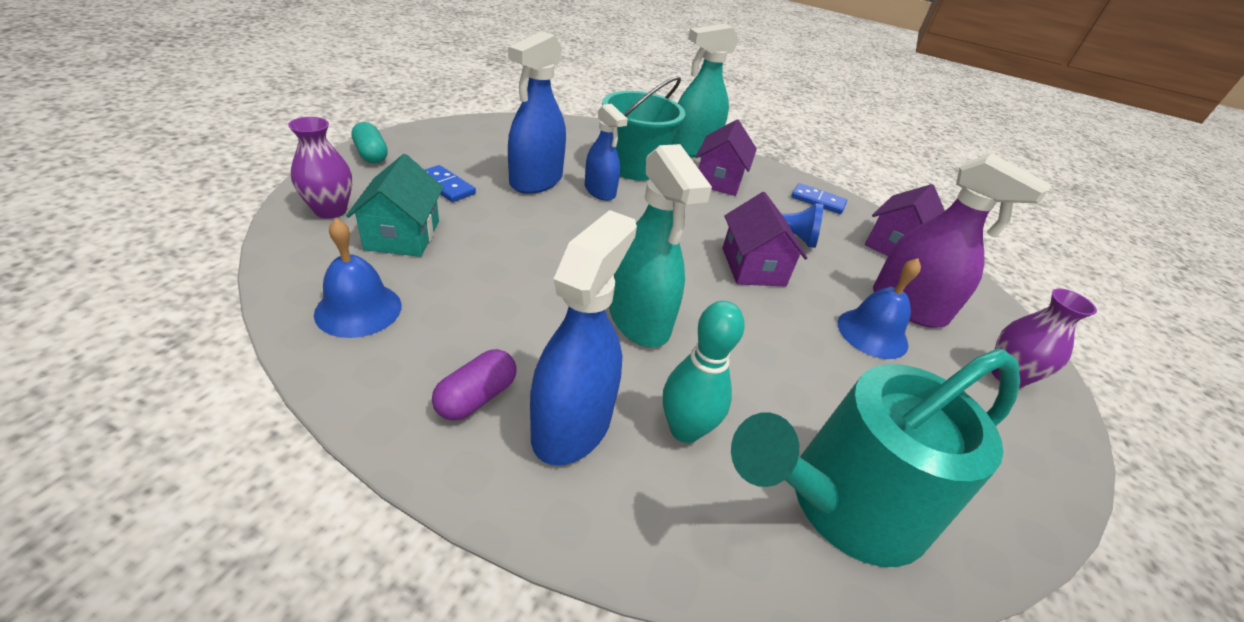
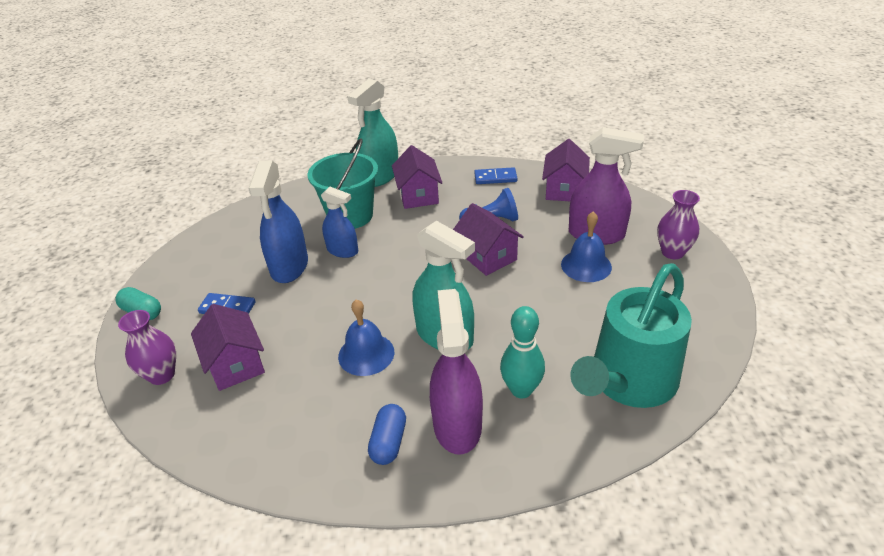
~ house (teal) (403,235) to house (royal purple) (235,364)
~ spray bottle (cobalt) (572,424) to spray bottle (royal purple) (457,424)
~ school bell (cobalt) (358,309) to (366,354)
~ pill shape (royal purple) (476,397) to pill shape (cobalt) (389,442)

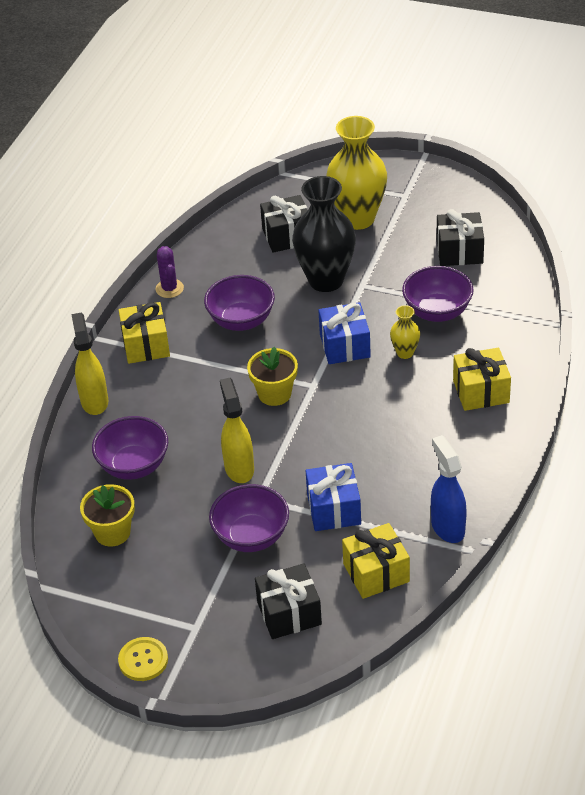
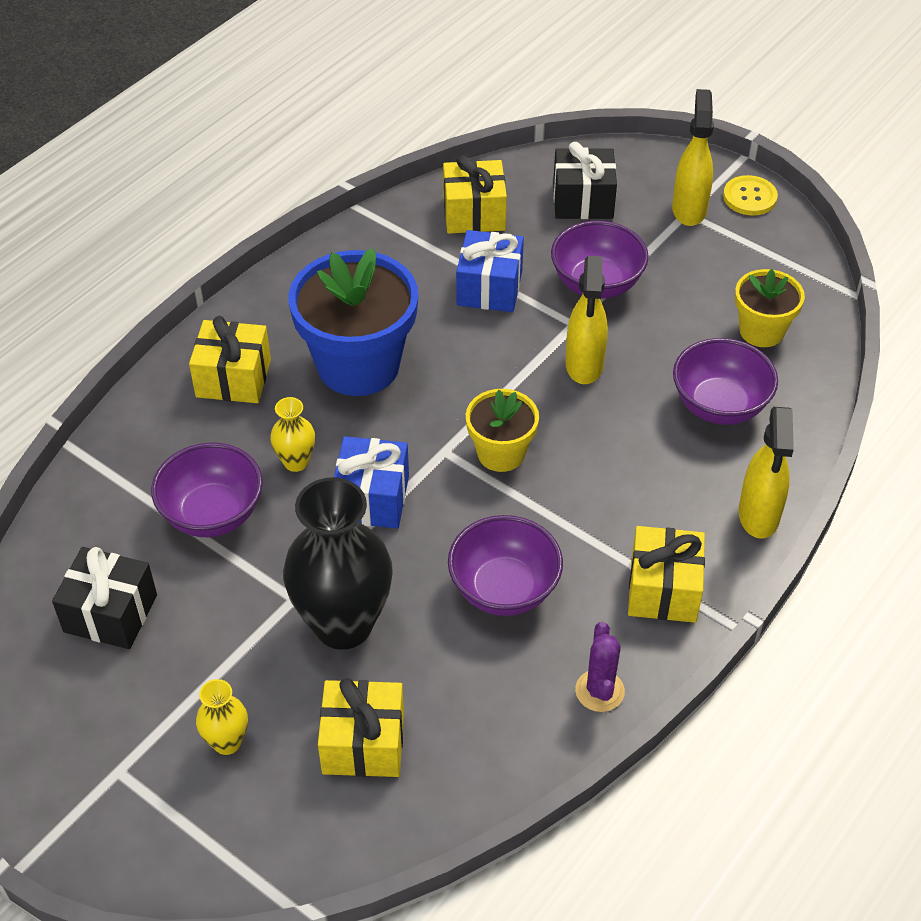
~ tall vase (yellow) (358,219) = (227,742) x0.46
~ gift (jet-black) (287,236) to gift (yellow) (363,743)
- spray bottle (cobalt) (447,527)
+ spray bottle (yellow) (689,209)
+ plant pot (cobalt) (358,365)

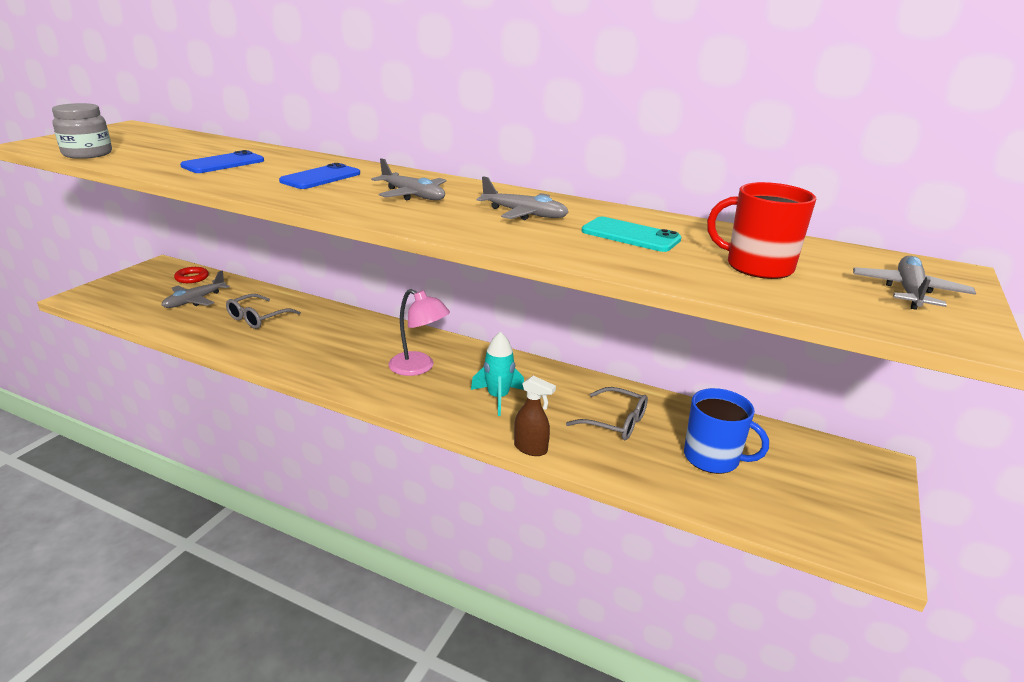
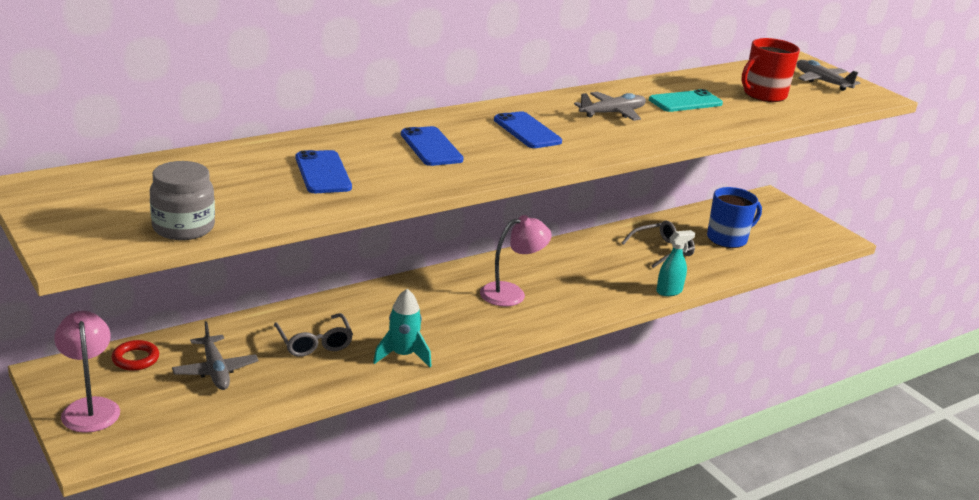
~ plane (grey) (412,195) to smartphone (cobalt) (527,131)
~ rocket (teal) (498,397) to (402,355)
~ spray bottle (brown) (531,448) to spray bottle (teal) (669,291)
+ lamp (rosy) (90,407)

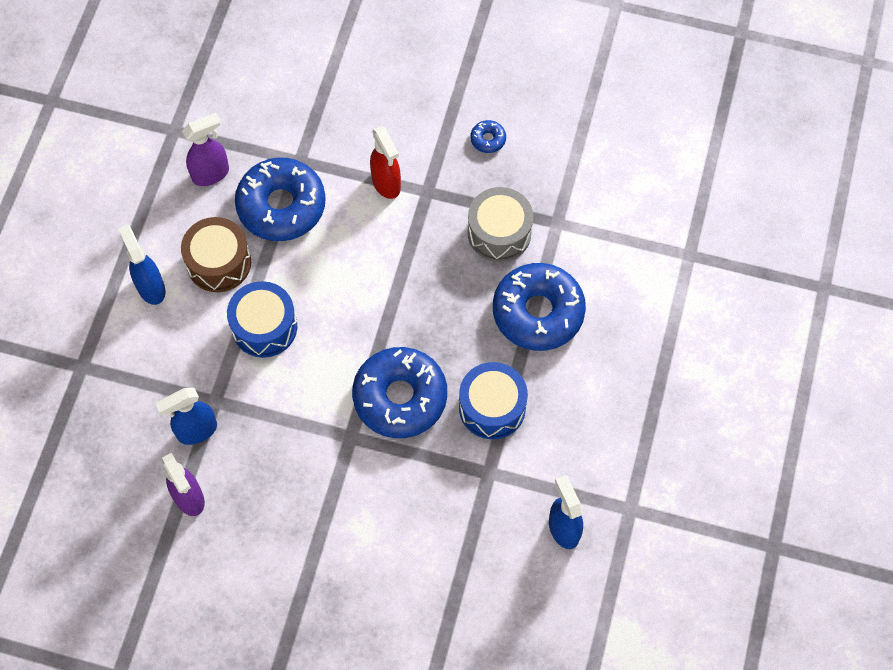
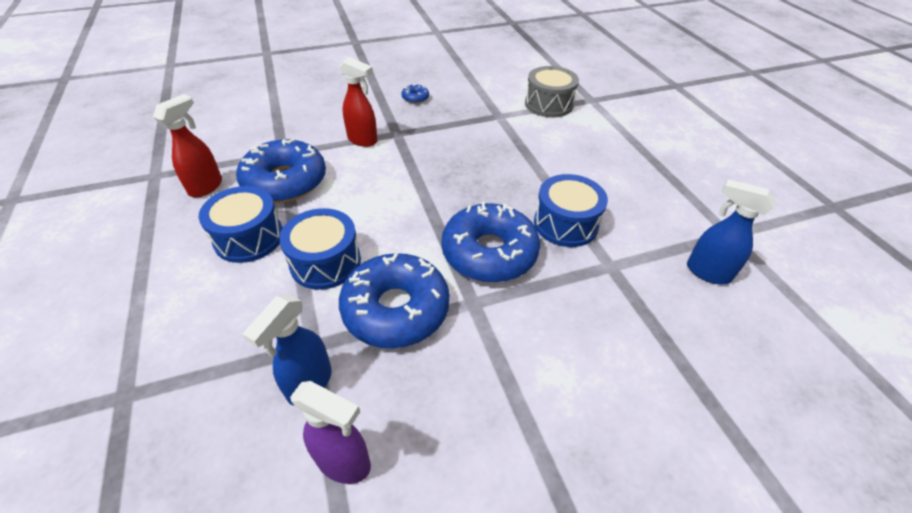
~ spray bottle (royal purple) (211,174) to spray bottle (crimson) (206,187)
~ toy drum (grey) (499,233) to (548,104)
~ toy drum (brown) (219,263) to toy drum (cobalt) (249,238)
- spray bottle (cobalt) (151,287)
~ glazed donut (cobalt) (538,312) to (396,309)

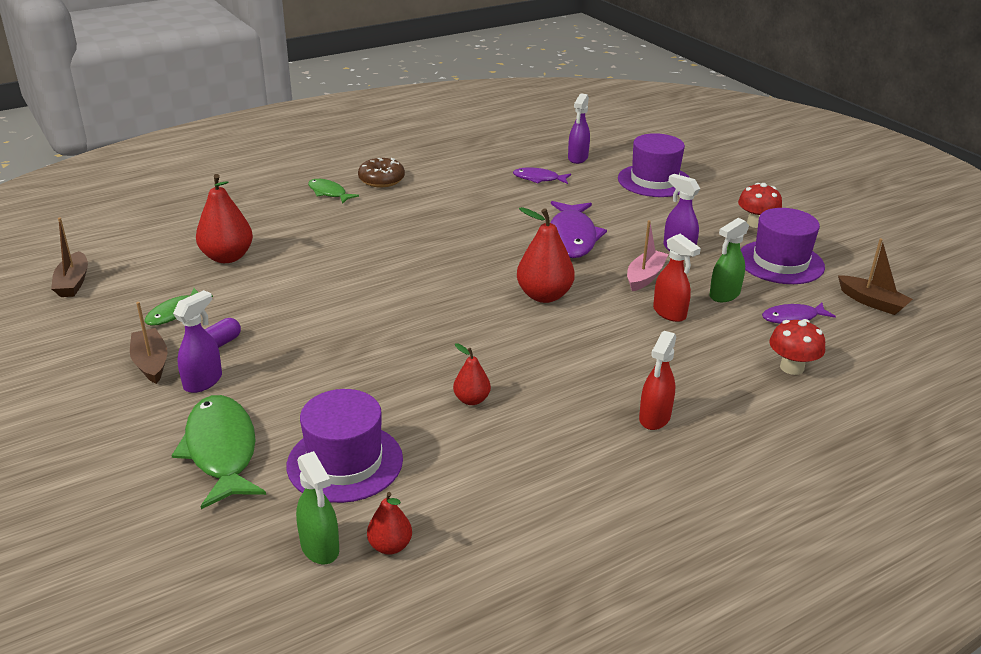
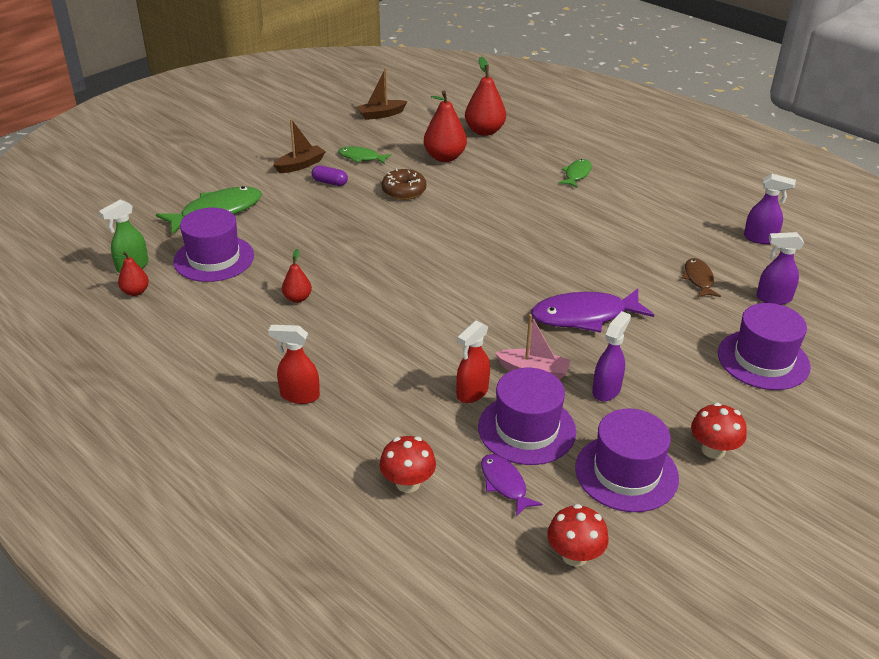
~ glazed donut (brown) (381,180) to (404,191)
~ toy fish (royal purple) (538,179) to toy fish (brown) (698,279)
~ toy pear (crimson) (544,296) to (484,131)
~ spray bottle (emerald) (724,295) to tall hat (royal purple) (526,429)
~ sailboat (brown) (872,302) to mushroom (crimson) (574,555)
~ spray bottle (royal purple) (203,381) to (760,238)

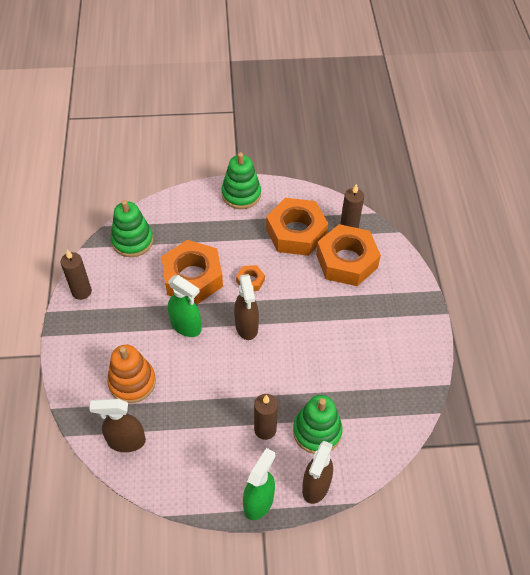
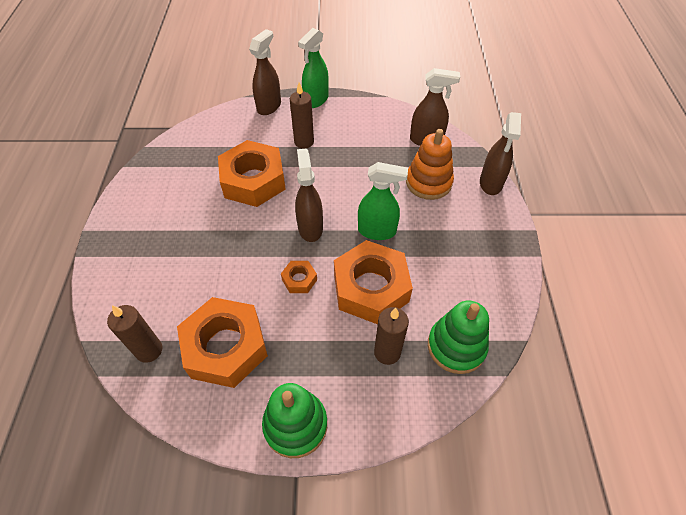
~ hex nut (orange) (346,261) to (253,180)
~ candle (brown) (81,291) to (387,352)
~ spray bottle (emerald) (186,326) = (377,231) 150 degrees clockwise
- stacking rings (emerald) (317,431)
+ spray bottle (brown) (490,183)

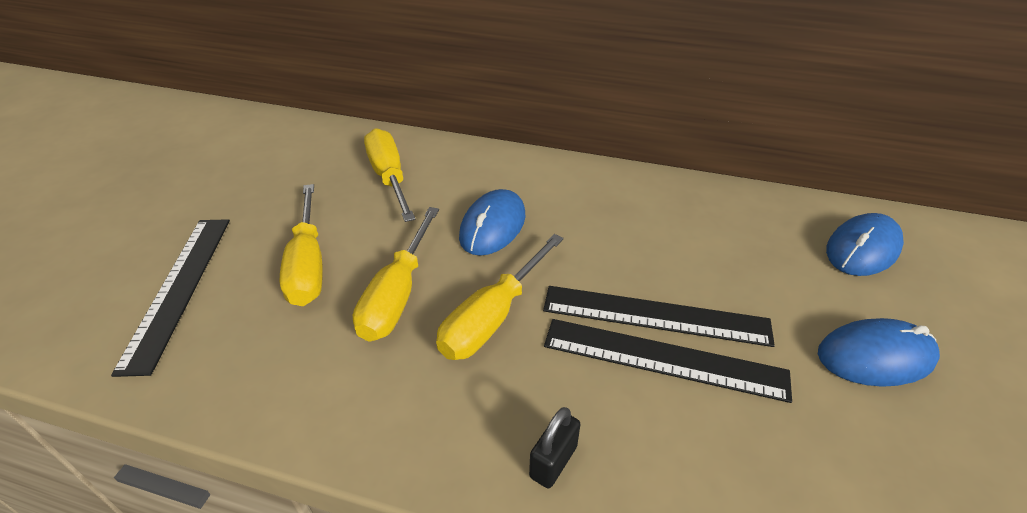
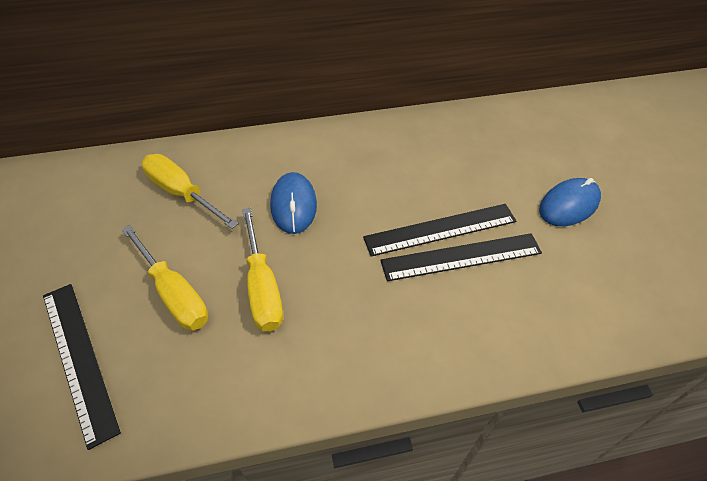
- PC mouse (cobalt) (862,249)
- screwdriver (yellow) (492,317)
- small lock (jet-black) (553,461)

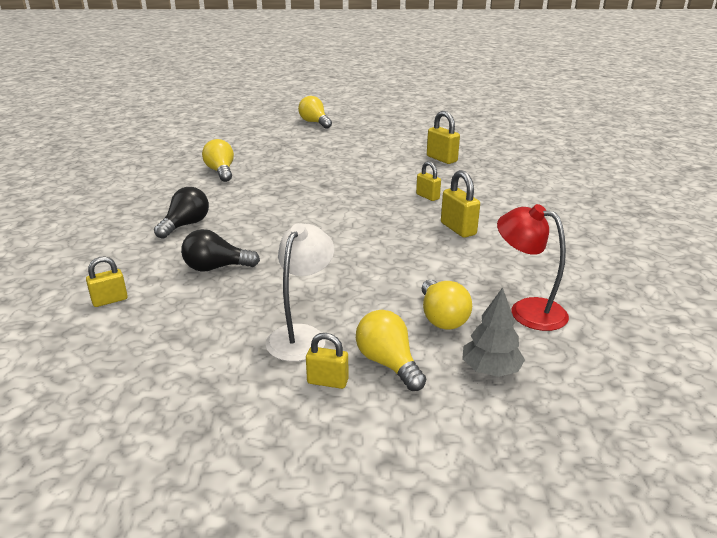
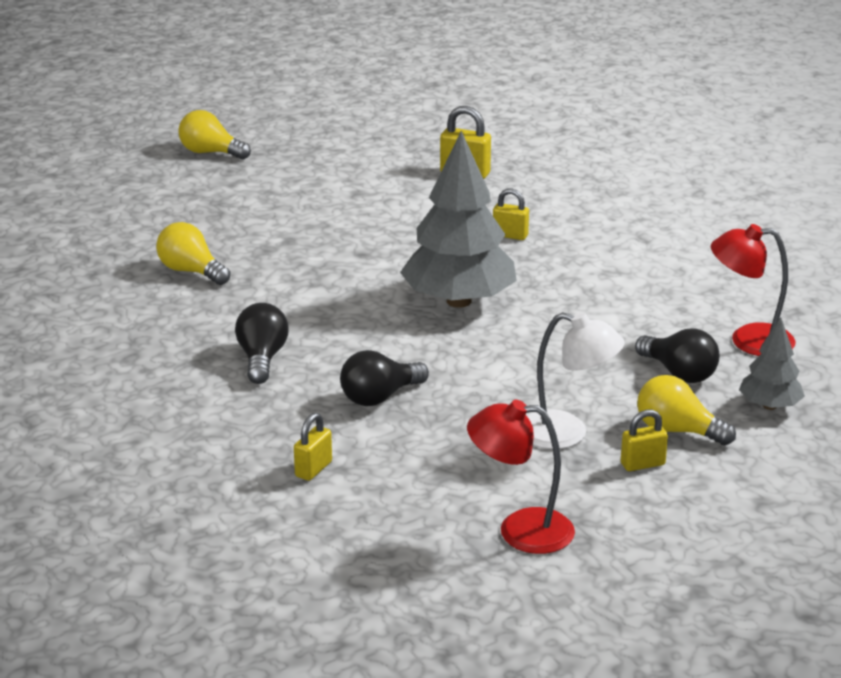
- small lock (yellow) (458,229)
~ lamp (pure white) (301,335) = (567,434) 120 degrees clockwise
~ light bulb (yellow) (442,318) to light bulb (jet-black) (679,373)
+ toy tree (grey) (458,301)
+ lamp (crimson) (520,530)

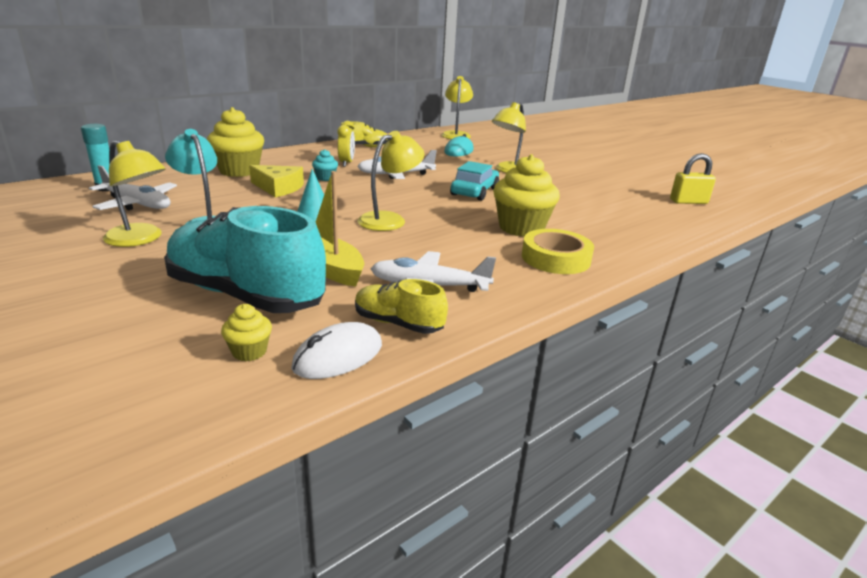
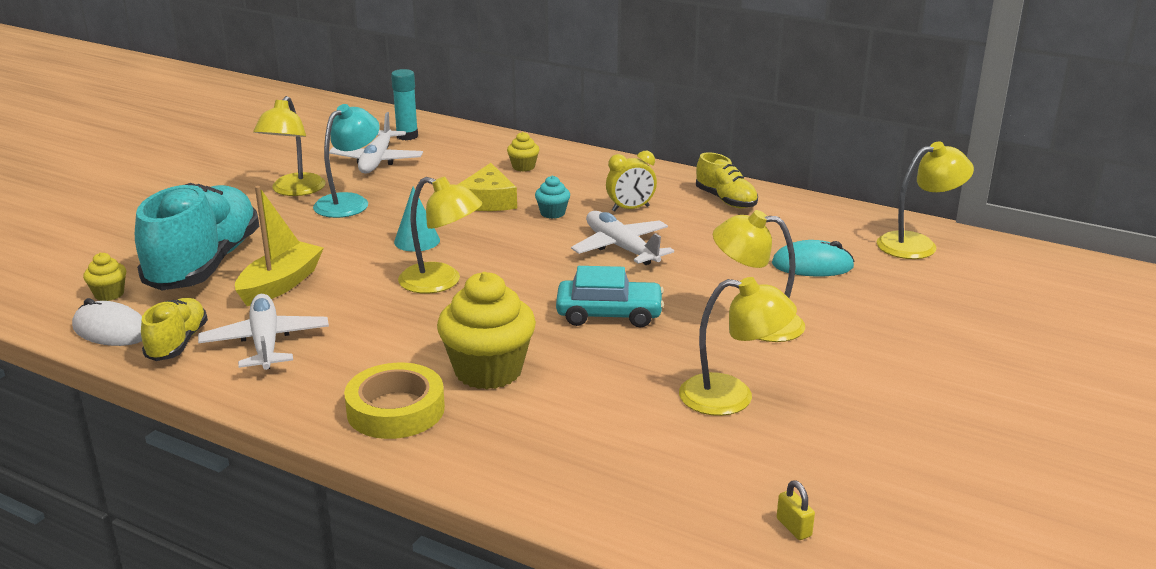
~ cupcake (yellow) (239,171) = (523,167) x0.47
~ small lock (yellow) (688,202) = (793,527) x0.53
+ lamp (yellow) (732,397)

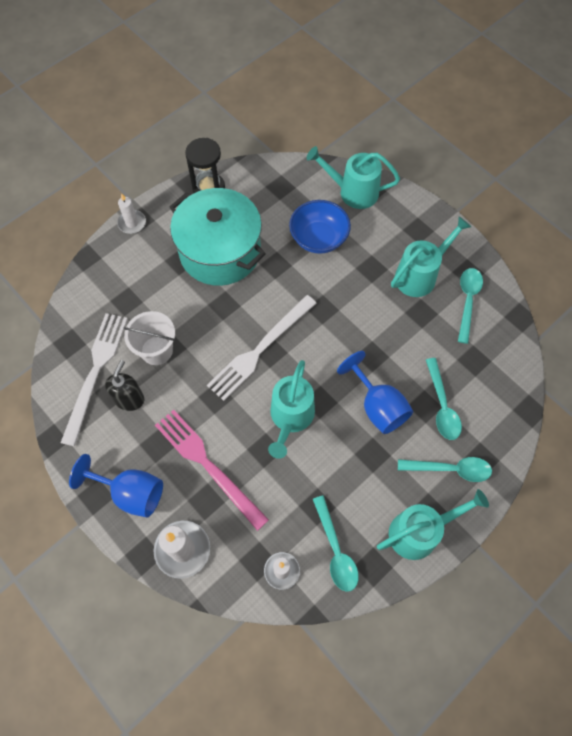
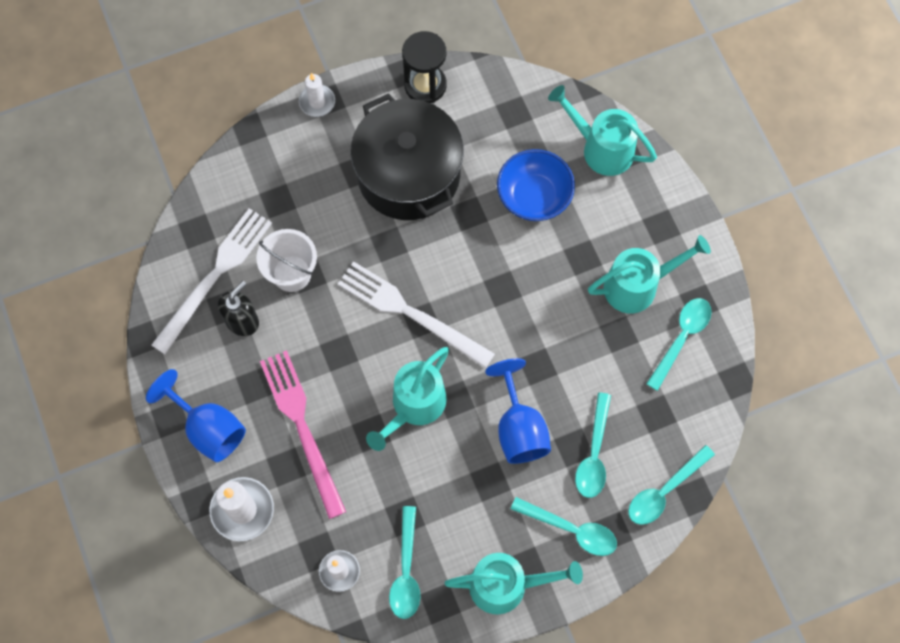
~ stockpot (teal) (220,252) to stockpot (jet-black) (408,174)
~ fork (pure white) (260,349) = (410,313) 60 degrees clockwise
+ spoon (teal) (664,491)

